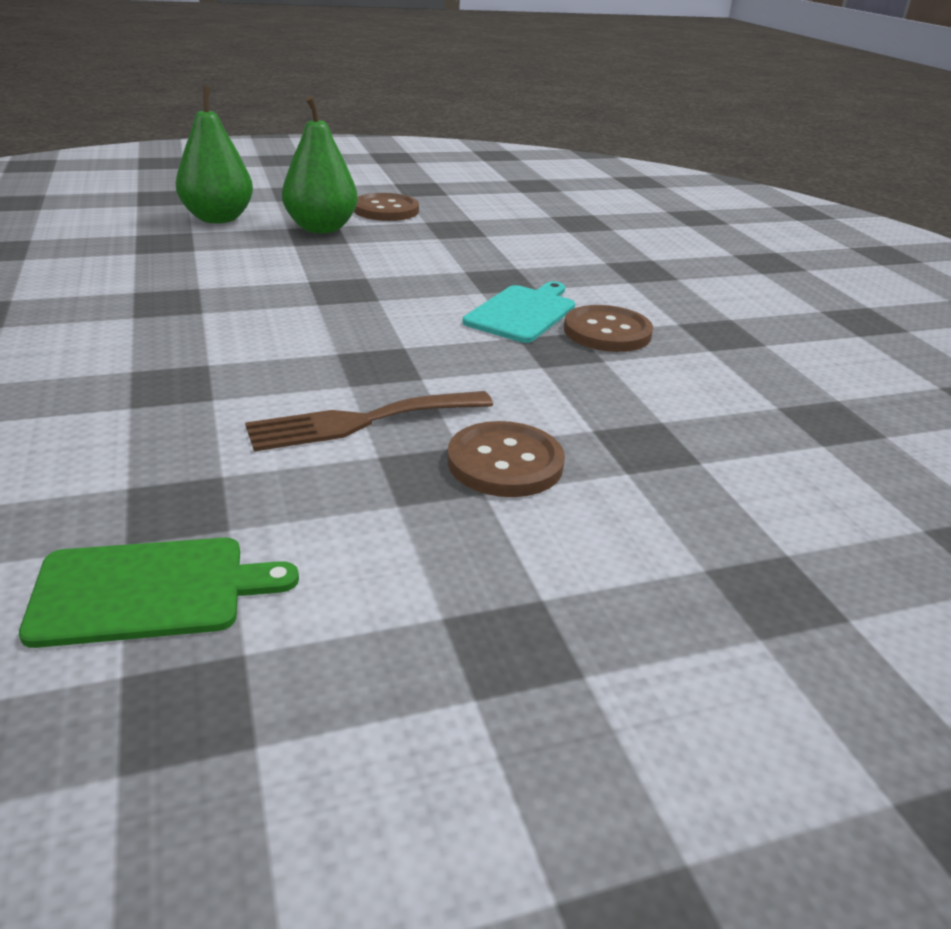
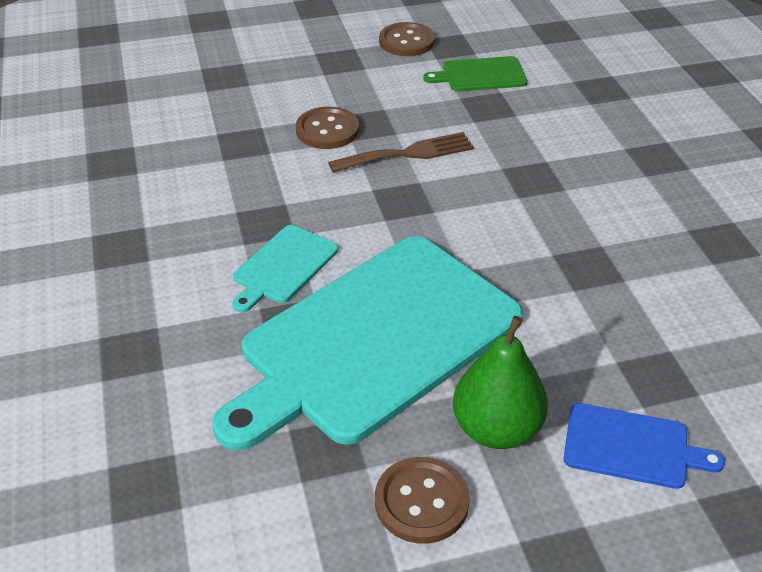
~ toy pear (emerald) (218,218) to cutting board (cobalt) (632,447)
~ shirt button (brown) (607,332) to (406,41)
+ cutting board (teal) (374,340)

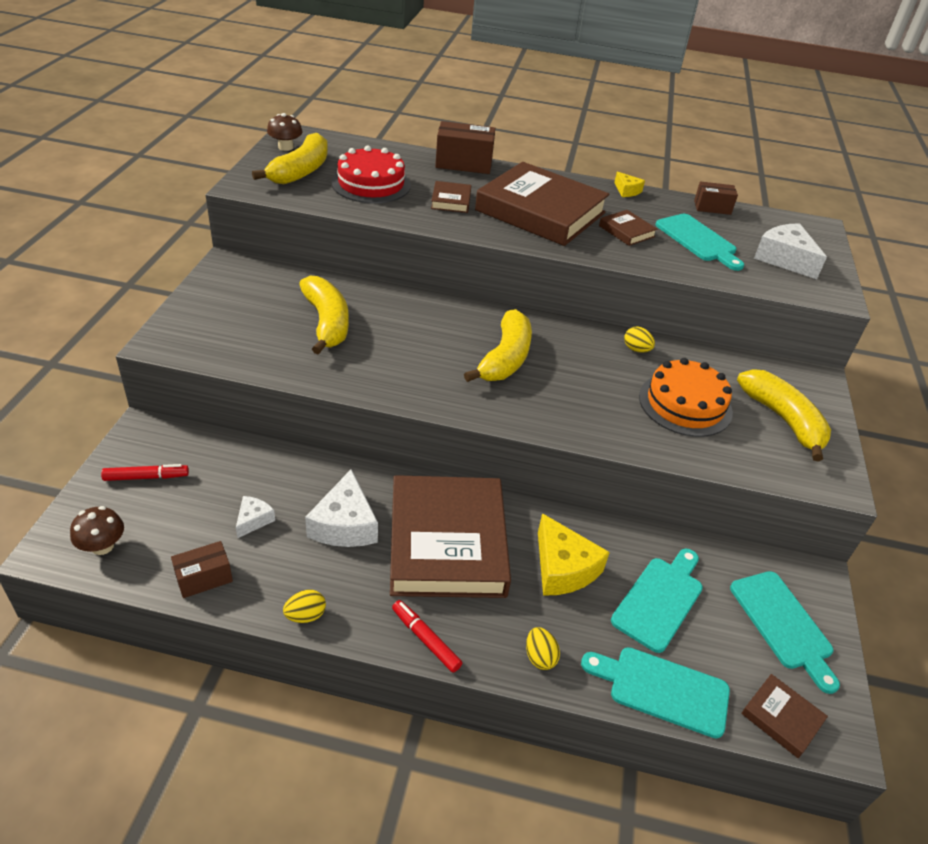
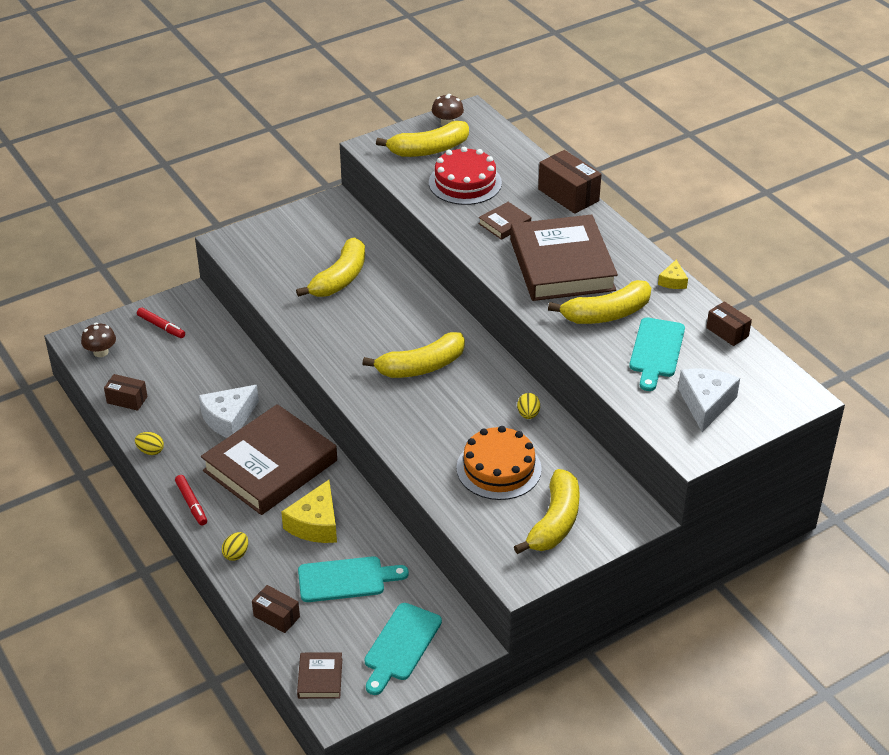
~ hardcover (brown) (626,231) to banana (yellow) (606,314)
- cheese (pure white) (253,520)
~ marker (crimson) (425,639) = (191,503) 150 degrees clockwise
~ cutting board (teal) (662,689) to package (brown) (276,616)

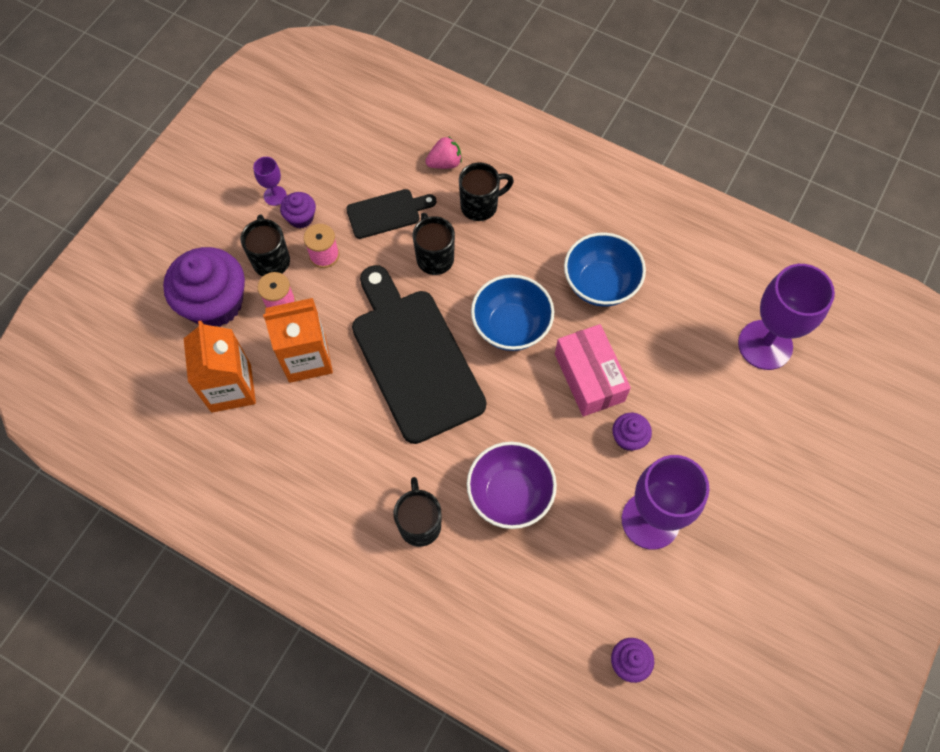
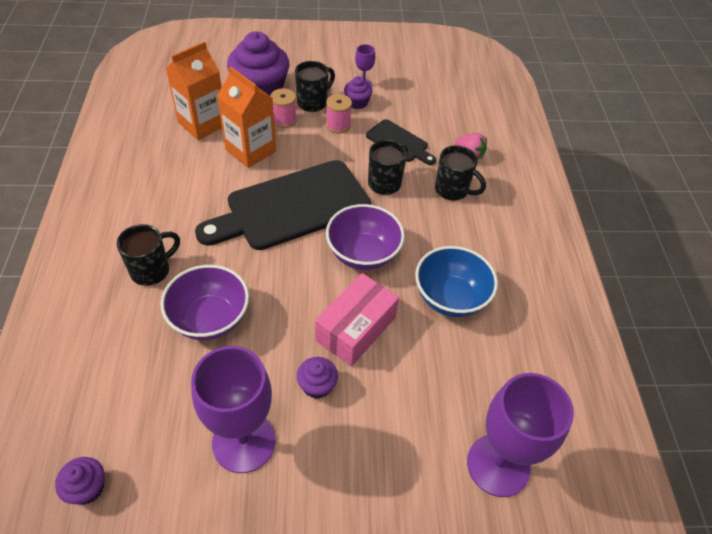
~ cutting board (jet-black) (414,358) = (292,207) 150 degrees counterclockwise
~ deep dish (cobalt) (511,326) to deep dish (royal purple) (363,254)

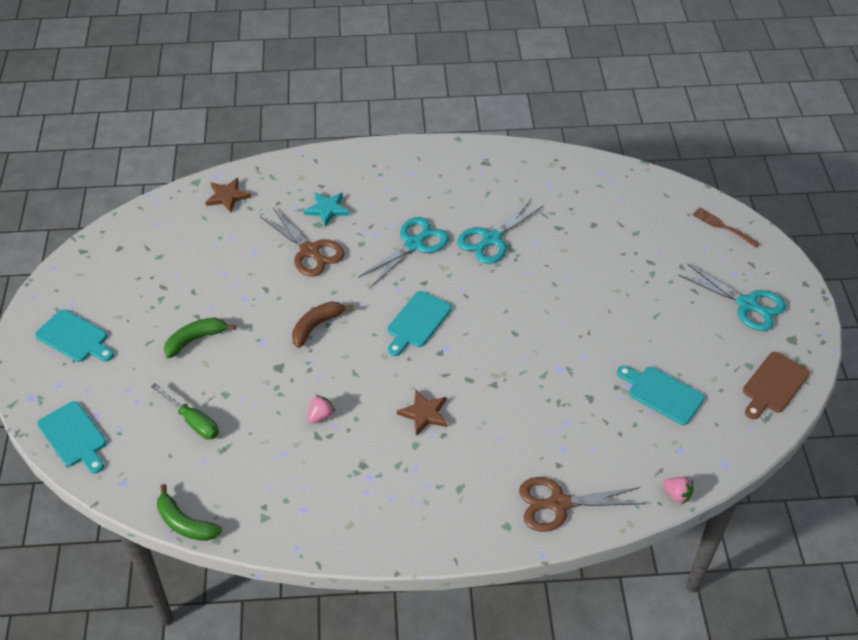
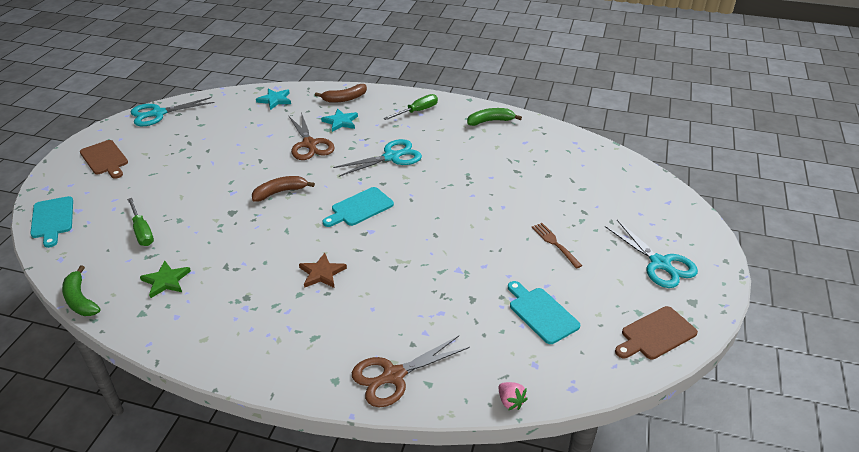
~ five-pointed star (brown) (227,196) to five-pointed star (teal) (275,100)
~ scissors (teal) (491,239) to (158,113)
~ fork (brown) (723,227) to (555,243)
~ cutting board (teal) (74,337) to cutting board (brown) (105,159)
~ banana (emerald) (195,339) to (490,121)
- berry (rosy) (320,416)
~ scissors (brown) (558,504) = (393,376) 45 degrees counterclockwise
+ banana (brown) (344,99)
+ screwdriver (emerald) (417,111)
+ five-pointed star (emerald) (166,281)

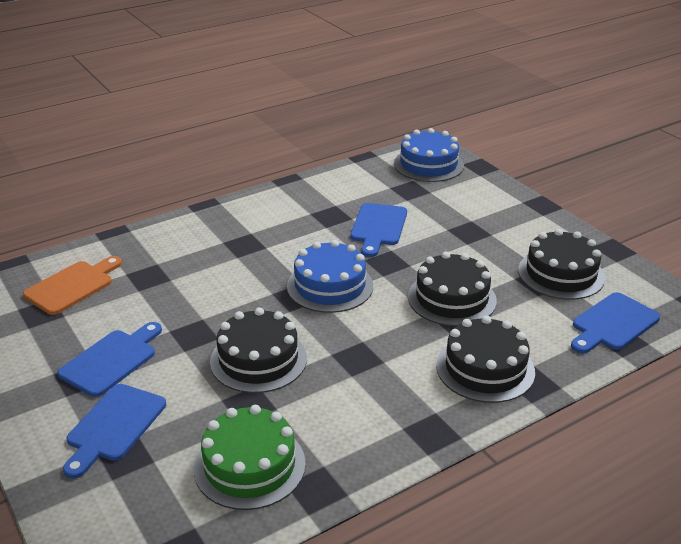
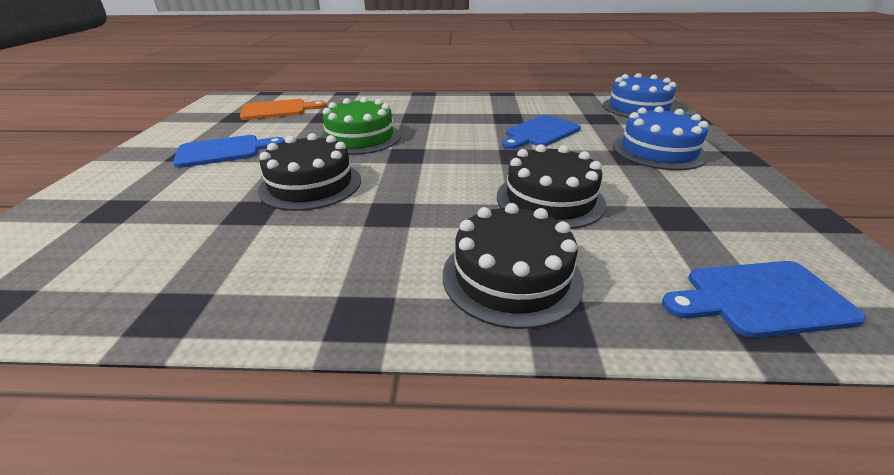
- cake (jet-black) (561,274)
~ cake (cobalt) (330,286) to (658,151)
- cutting board (cobalt) (114,426)
~ cake (emerald) (249,465) to (360,138)

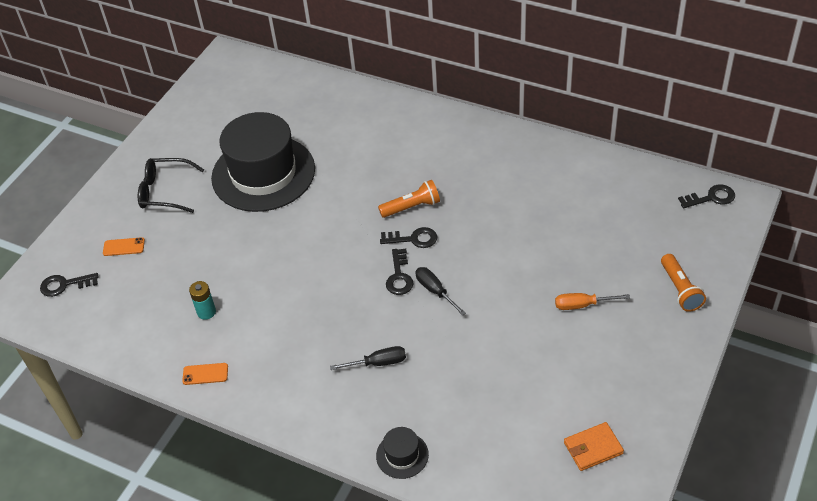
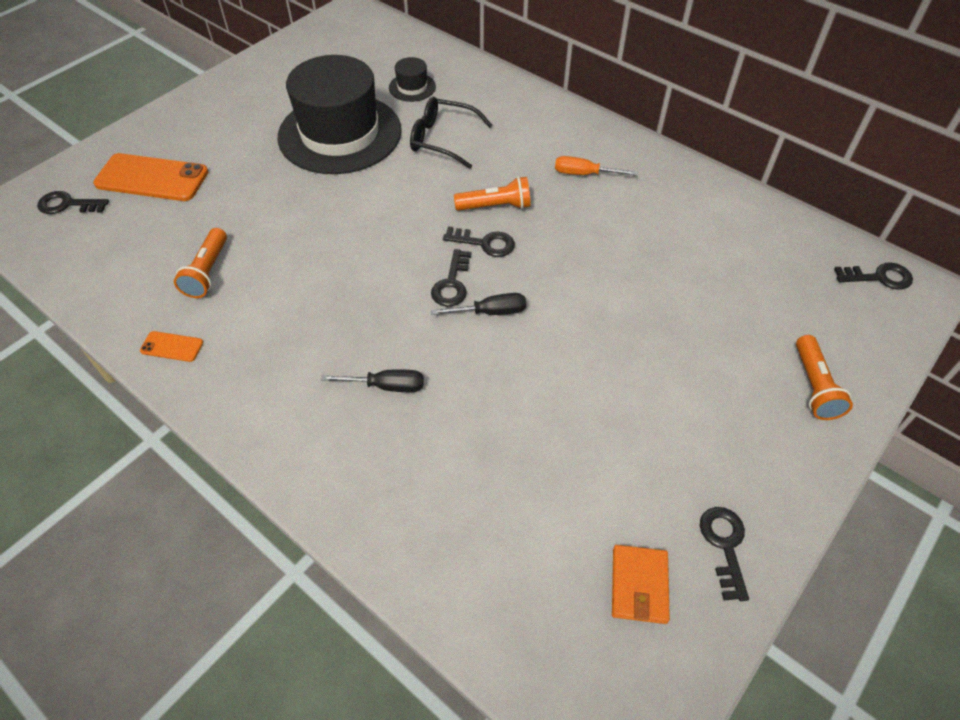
~ glasses (jet-black) (165,191) to (442,139)
~ smartphone (orange) (124,247) = (152,178) x2.16
~ screwdriver (jet-black) (435,291) = (490,312) 105 degrees clockwise
~ AA battery (teal) (206,312) to pocket torch (orange) (208,272)
~ screwdriver (orange) (582,305) to (584,174)
~ wallet (orange) (593,448) = (639,585) 75 degrees counterclockwise
~ tall hat (jet-black) (402,455) to (412,87)
+ door key (jet-black) (724,546)

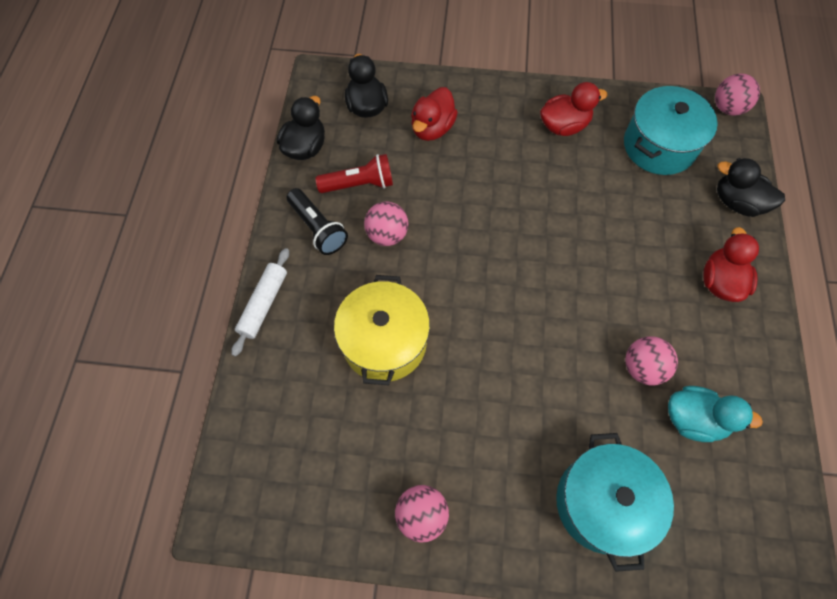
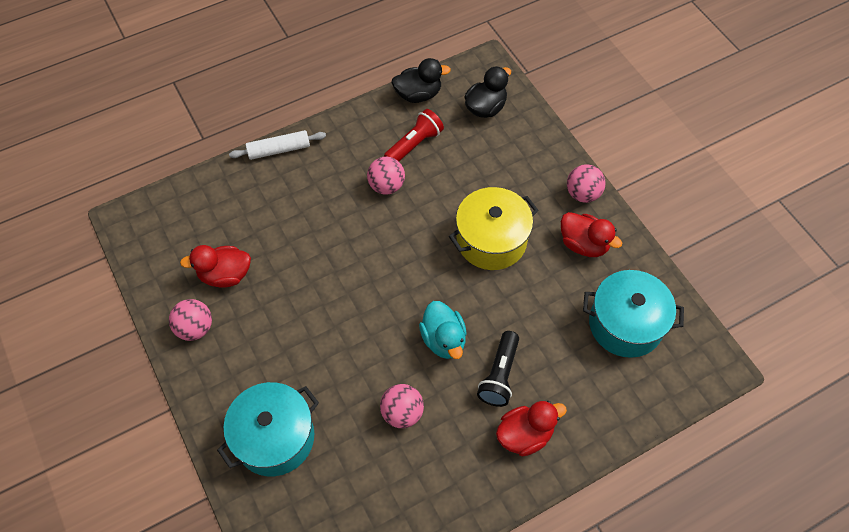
~ play ball (rosy) (727,108) to (582,194)
~ rubber duck (crimson) (432,128) to (225,275)
~ pocket torch (crimson) (359,184) = (414,144) 90 degrees counterclockwise
- rubber duck (jet-black) (737,202)
~ pocket torch (jet-black) (318,228) to (499,375)
~ stockpot (yellow) (384,342) to (491,240)
~ rubber duck (teal) (693,419) to (443,339)

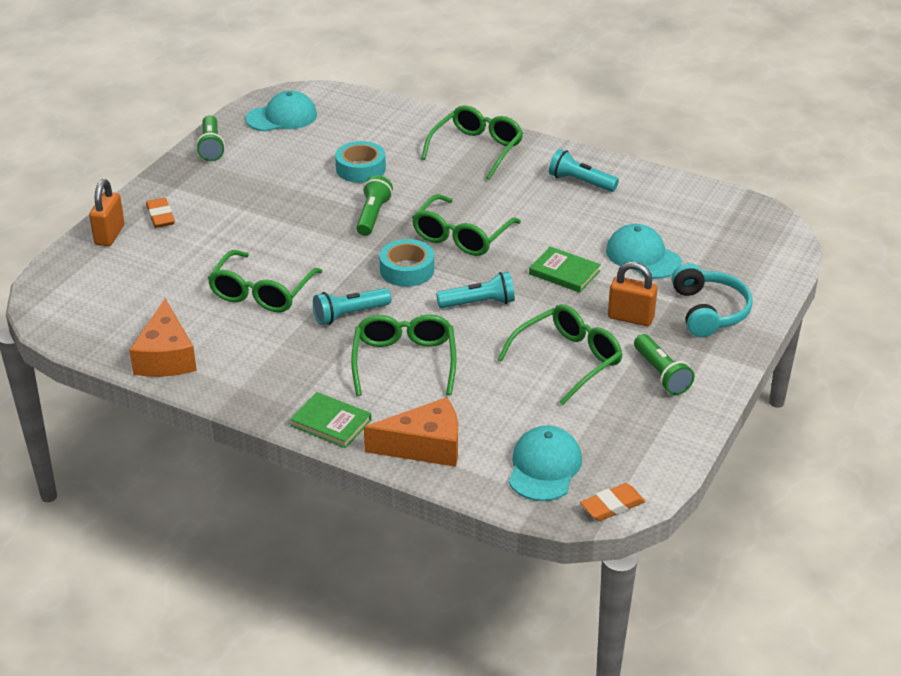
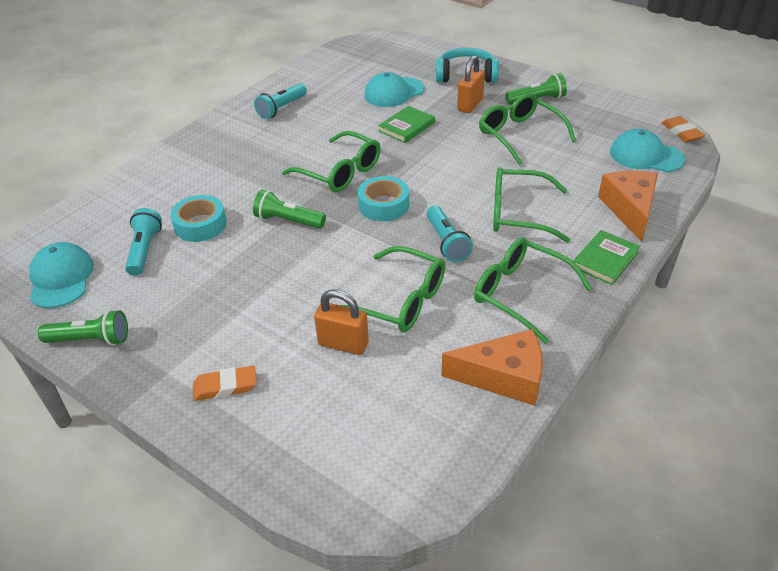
~ glasses (emerald) (477,149) to (520,293)
~ small lock (orange) (109,235) to (343,344)
~ pocket torch (teal) (479,303) to (144,250)

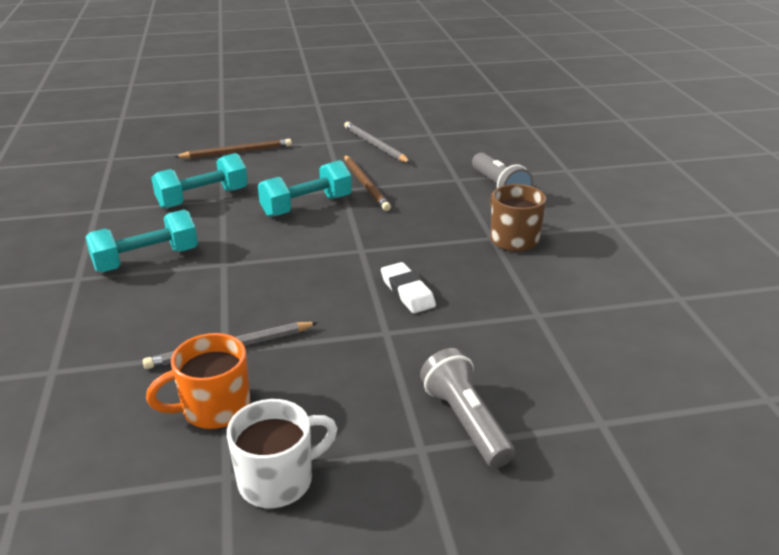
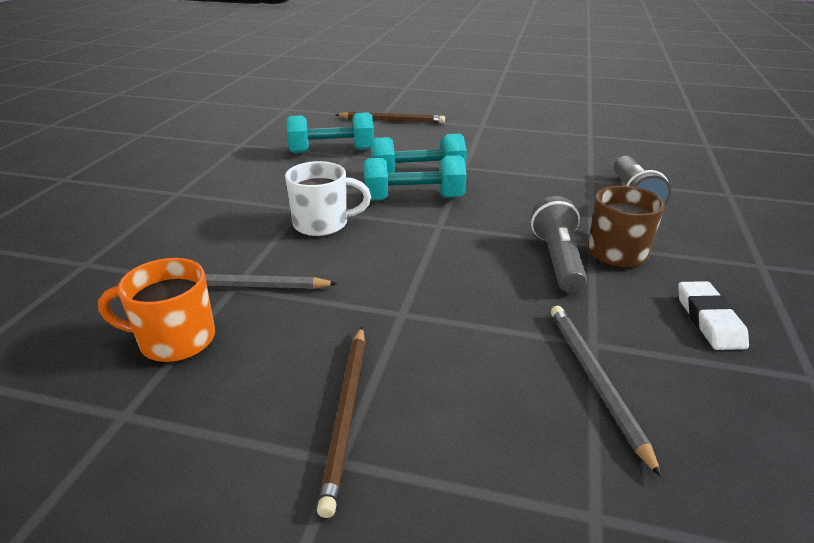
~ wooden pencil (grey) (375,145) to (595,381)
~ wooden pencil (brown) (366,184) to (346,414)
~ free weight (teal) (146,260) to (414,198)
~ eraser (pure white) (407,292) to (709,320)
~ pocket torch (grey) (465,421) to (558,260)
~ mug (pure white) (278,480) to (322,224)

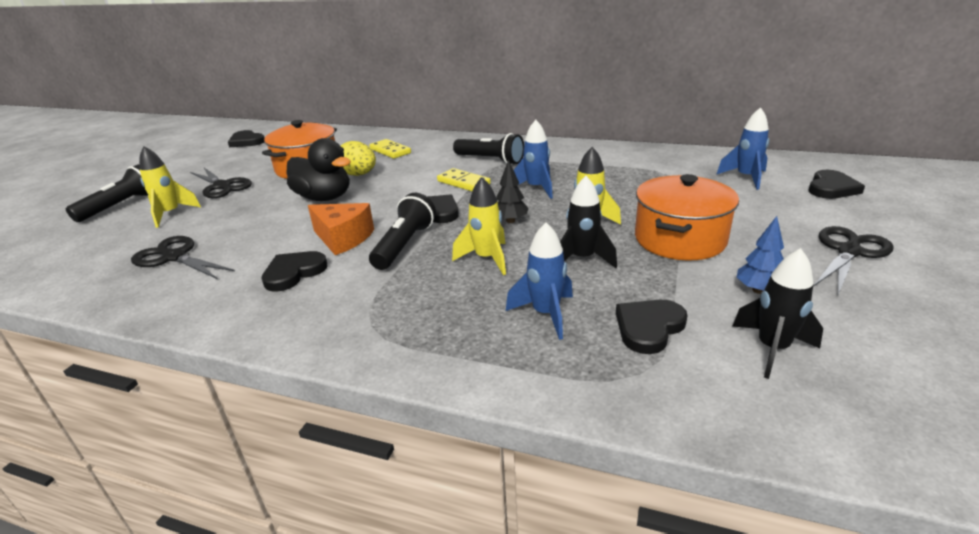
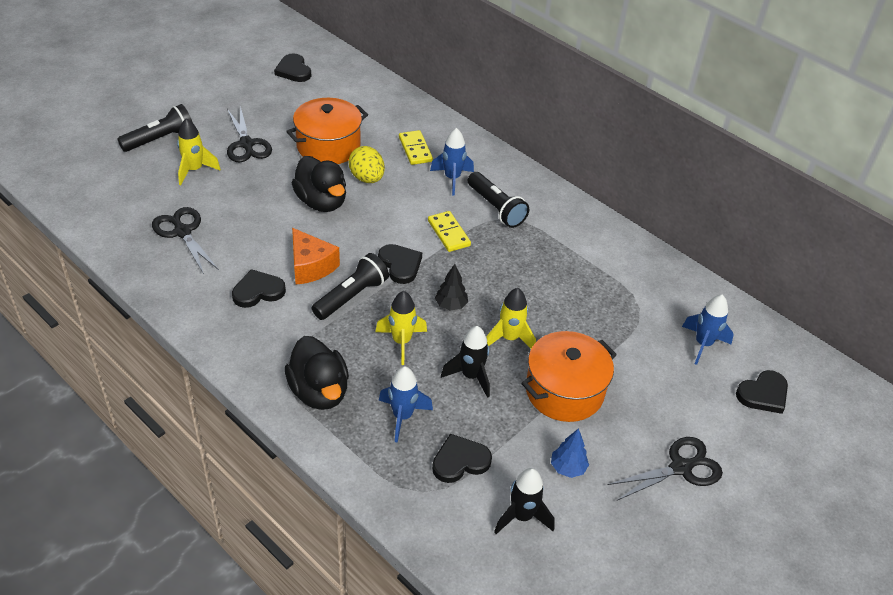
~ rocket (cobalt) (536,188) to (452,179)
+ rubber duck (jet-black) (319,391)

